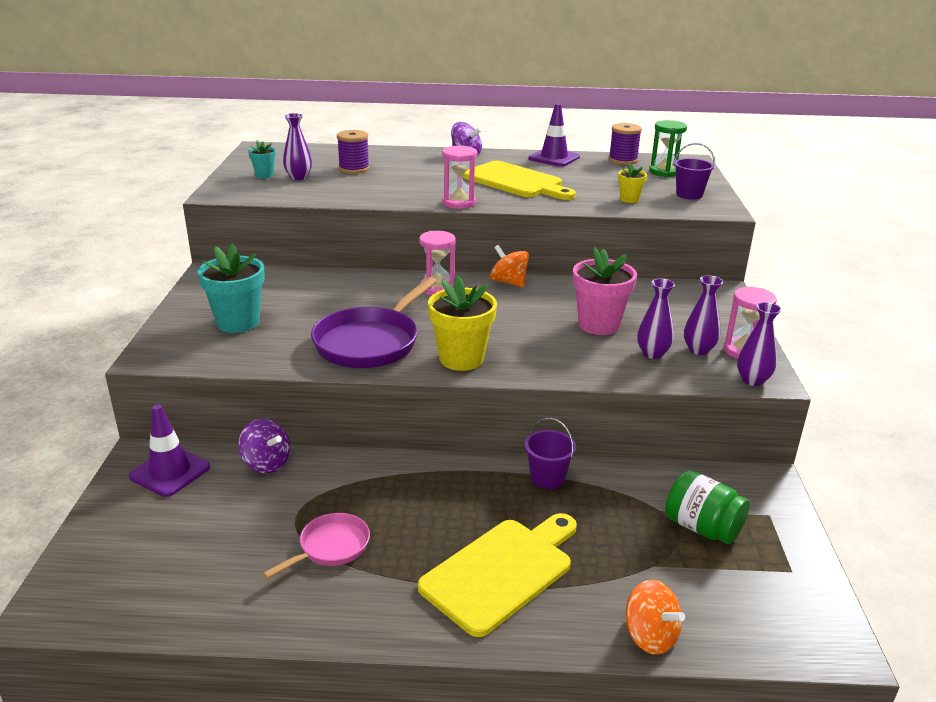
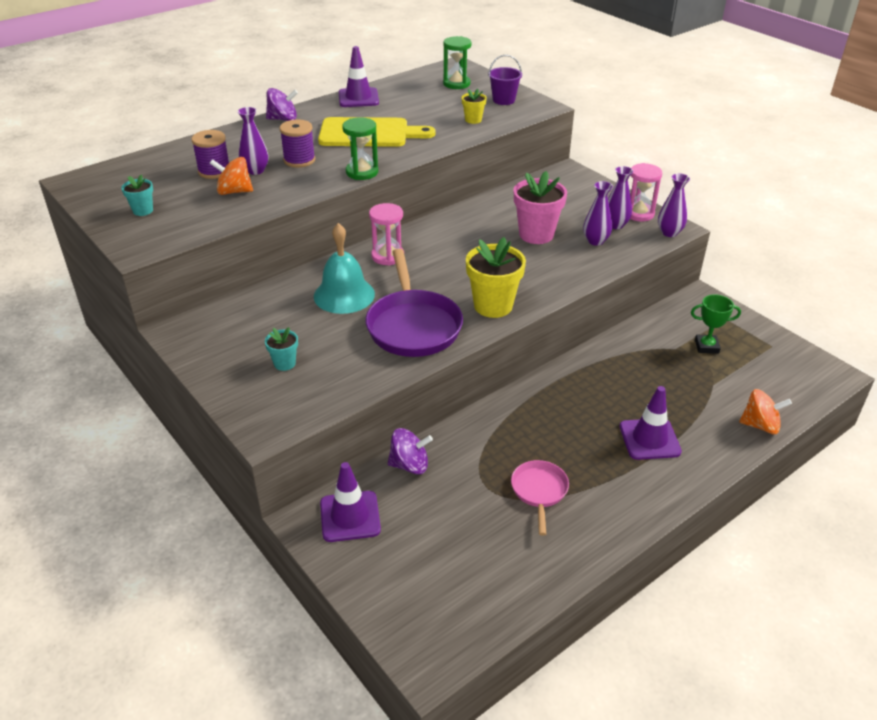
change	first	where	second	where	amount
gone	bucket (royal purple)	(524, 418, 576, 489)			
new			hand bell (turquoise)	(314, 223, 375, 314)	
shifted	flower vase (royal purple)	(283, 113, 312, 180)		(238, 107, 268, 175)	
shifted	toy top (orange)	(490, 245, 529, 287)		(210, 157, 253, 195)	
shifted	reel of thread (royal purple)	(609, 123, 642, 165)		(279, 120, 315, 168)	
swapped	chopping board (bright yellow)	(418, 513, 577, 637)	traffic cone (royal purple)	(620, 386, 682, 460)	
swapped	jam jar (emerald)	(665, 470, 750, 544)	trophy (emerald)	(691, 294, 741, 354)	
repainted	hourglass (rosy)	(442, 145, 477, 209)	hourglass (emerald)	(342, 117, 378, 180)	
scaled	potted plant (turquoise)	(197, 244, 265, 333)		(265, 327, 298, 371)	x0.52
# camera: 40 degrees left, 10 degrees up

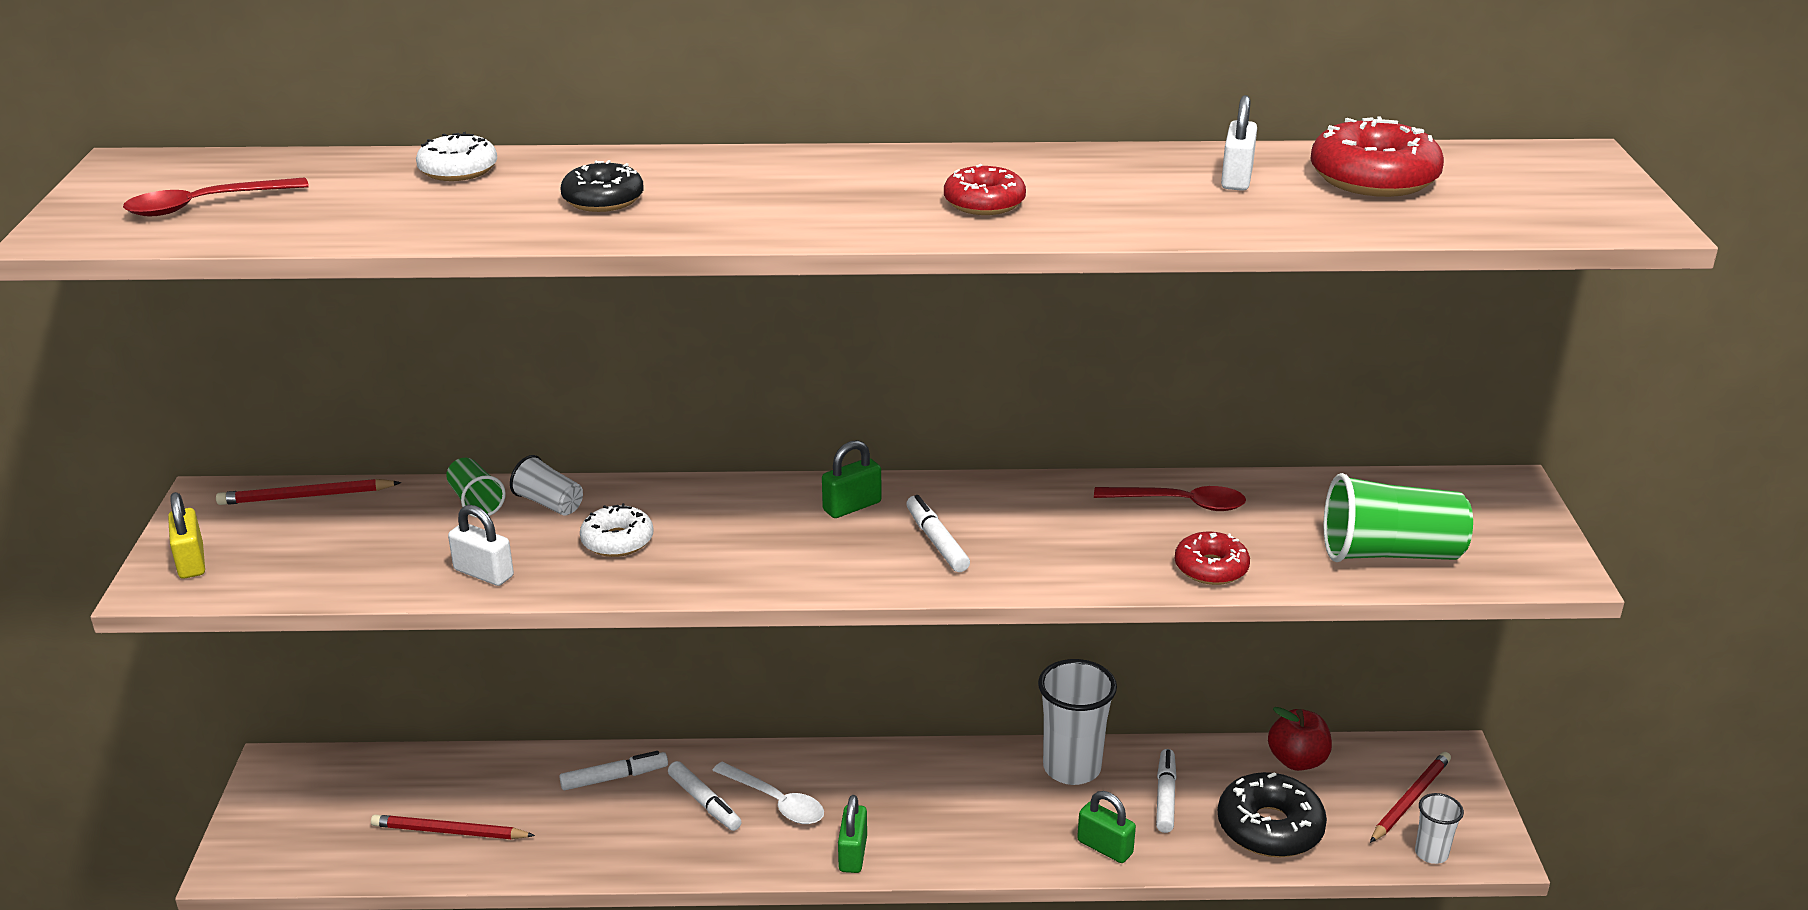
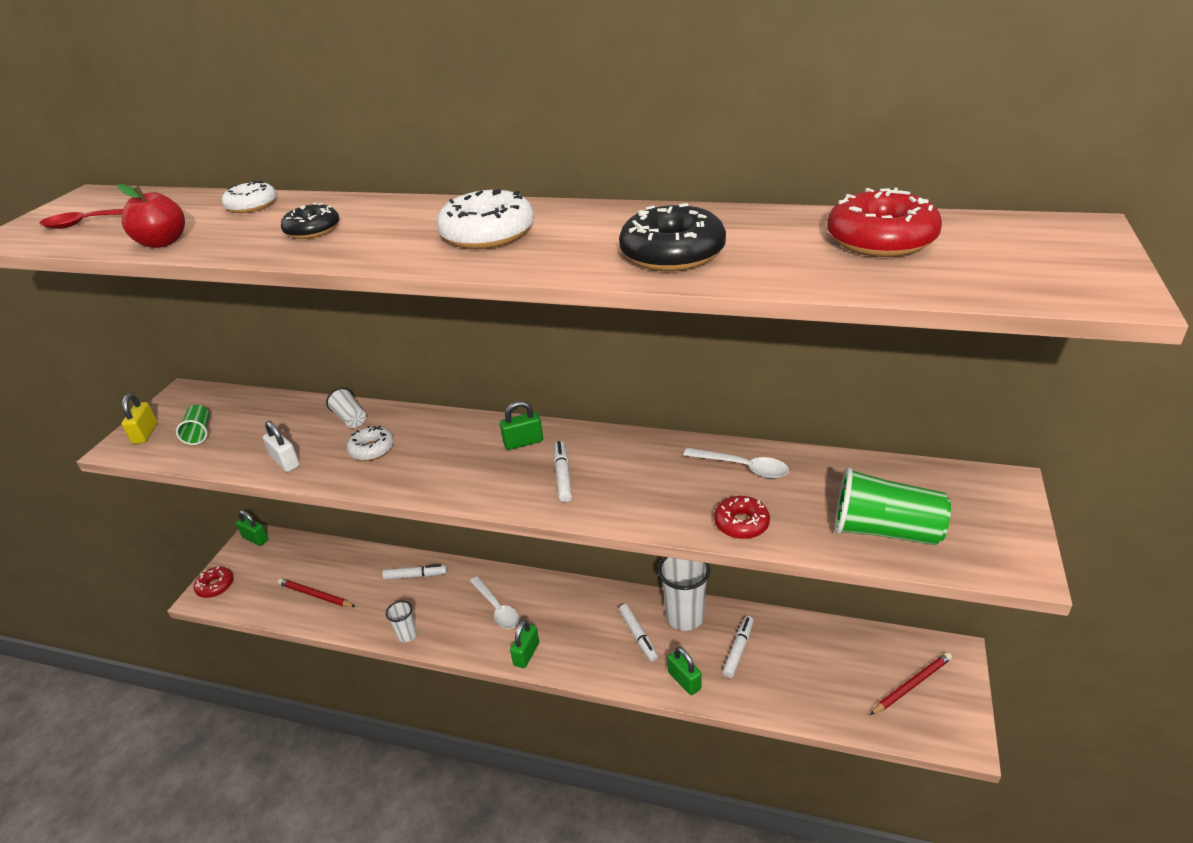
change	first	where	second	where	amount
gone	pencil (red)	(216, 479, 401, 505)			
gone	small lock (white)	(1221, 95, 1257, 191)			
new			small lock (emerald)	(236, 510, 269, 546)	
new			doughnut (white)	(437, 189, 534, 249)	
shifted	cup (emerald)	(446, 458, 506, 518)		(176, 405, 210, 445)	
shifted	felt pen (white)	(668, 761, 741, 831)		(619, 604, 658, 662)	
shifted	doughnut (red)	(944, 164, 1026, 215)		(194, 567, 234, 598)	
shifted	doughnut (jet-black)	(1218, 772, 1327, 857)		(619, 203, 726, 271)	
shifted	apple fruit (red)	(1268, 707, 1332, 771)		(117, 184, 185, 248)	
shifted	cup (white)	(1415, 793, 1464, 864)		(386, 601, 417, 642)	
repainted	tablespoon (red)	(1094, 486, 1246, 511)	tablespoon (white)	(683, 448, 789, 478)	
# camera: 20 degrees right, 5 degrees up

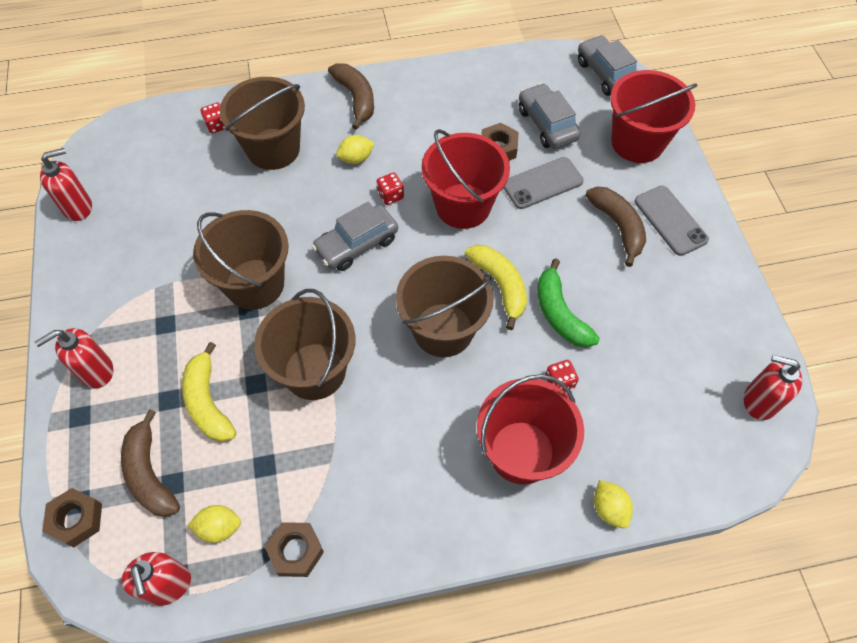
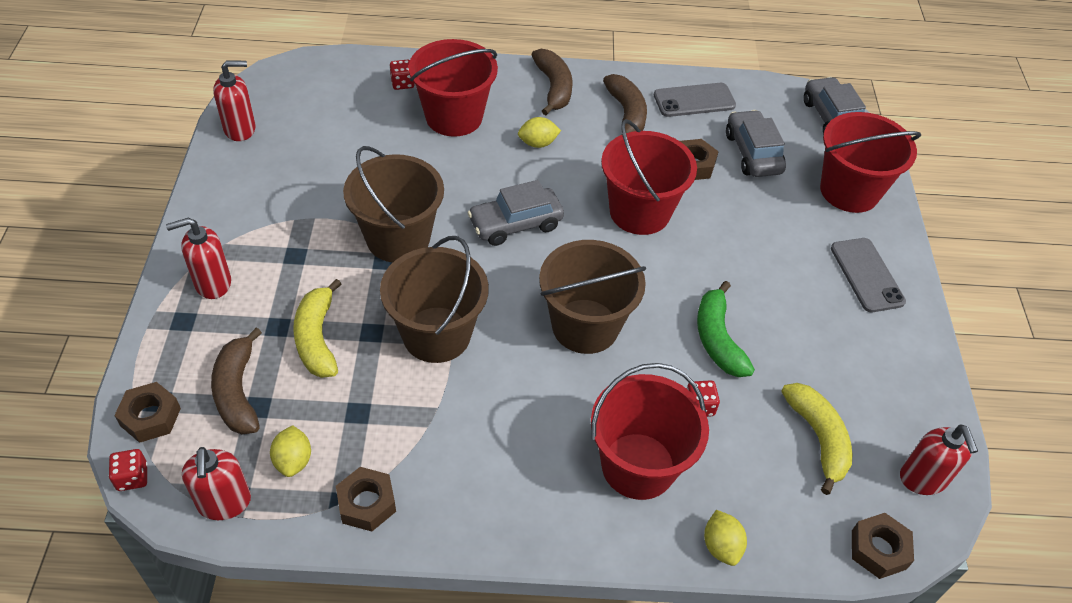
change	first	where	second	where	amount
new			hexagon nut (brown)	(852, 513, 914, 579)	
shifted	game die (red)	(377, 173, 404, 205)		(109, 449, 148, 491)	
shifted	banana (bright yellow)	(465, 245, 527, 330)		(781, 383, 852, 495)	
shifted	mobile phone (grey)	(503, 157, 584, 209)		(654, 83, 736, 117)	
shifted	banana (brown)	(585, 187, 646, 267)		(603, 74, 647, 135)	
repainted	bucket (brown)	(220, 77, 305, 170)	bucket (red)	(408, 39, 498, 137)	
rotated	lemon (bright yellow)	(187, 505, 241, 543)		(270, 425, 311, 477)	75 degrees clockwise
rotated	soap dispenser (red)	(744, 355, 802, 420)		(900, 424, 978, 495)	135 degrees counterclockwise
# camera: 10 degrees right, 10 degrees down

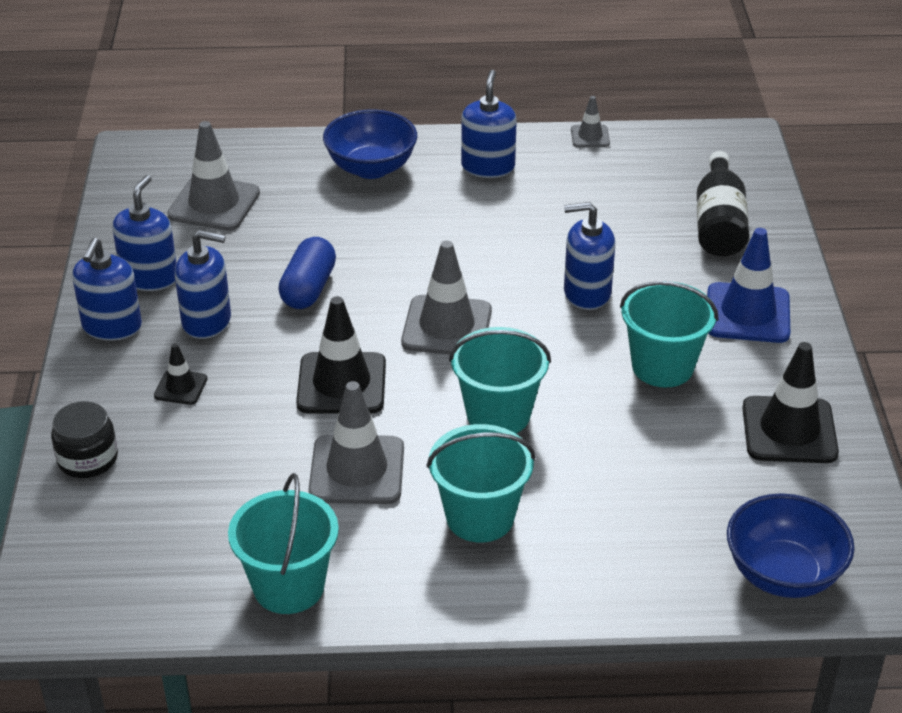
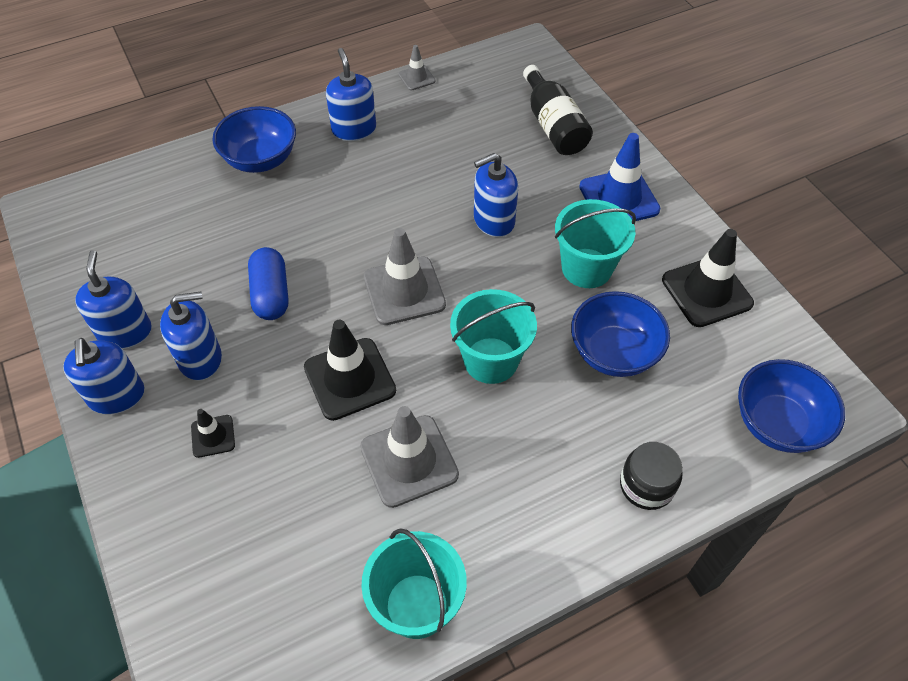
change	first	where	second	where	amount
gone	traffic cone (grey)	(167, 121, 260, 231)			
gone	bucket (turquoise)	(427, 424, 535, 543)			
new			bowl (cobalt)	(571, 291, 670, 377)	
shifted	jam jar (jet-black)	(51, 401, 118, 478)		(620, 442, 682, 510)	
# camera: 25 degrees left, 15 degrees up

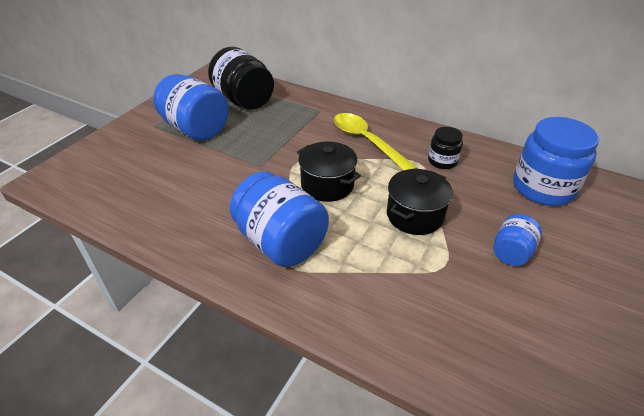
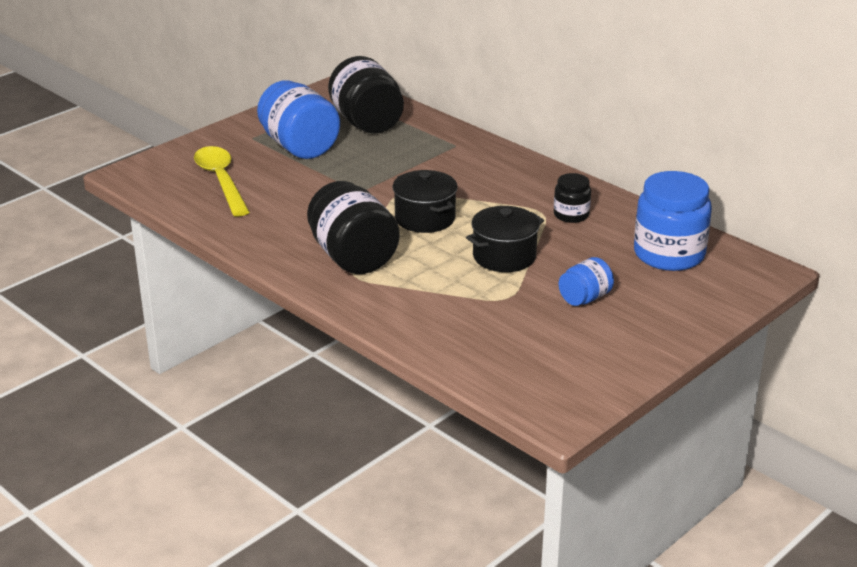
change	first	where	second	where	amount
shifted	tablespoon (bright yellow)	(334, 113, 417, 170)		(194, 146, 249, 217)	
repainted	jam jar (cobalt)	(230, 172, 329, 267)	jam jar (jet-black)	(307, 181, 400, 274)	
# camera: 15 degrees right, 10 degrees down

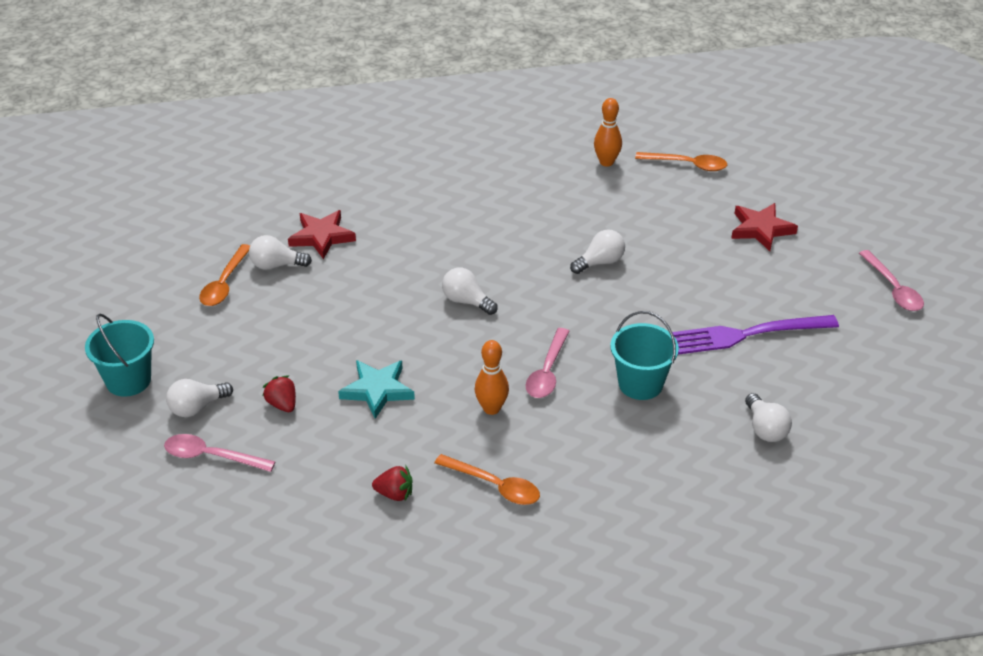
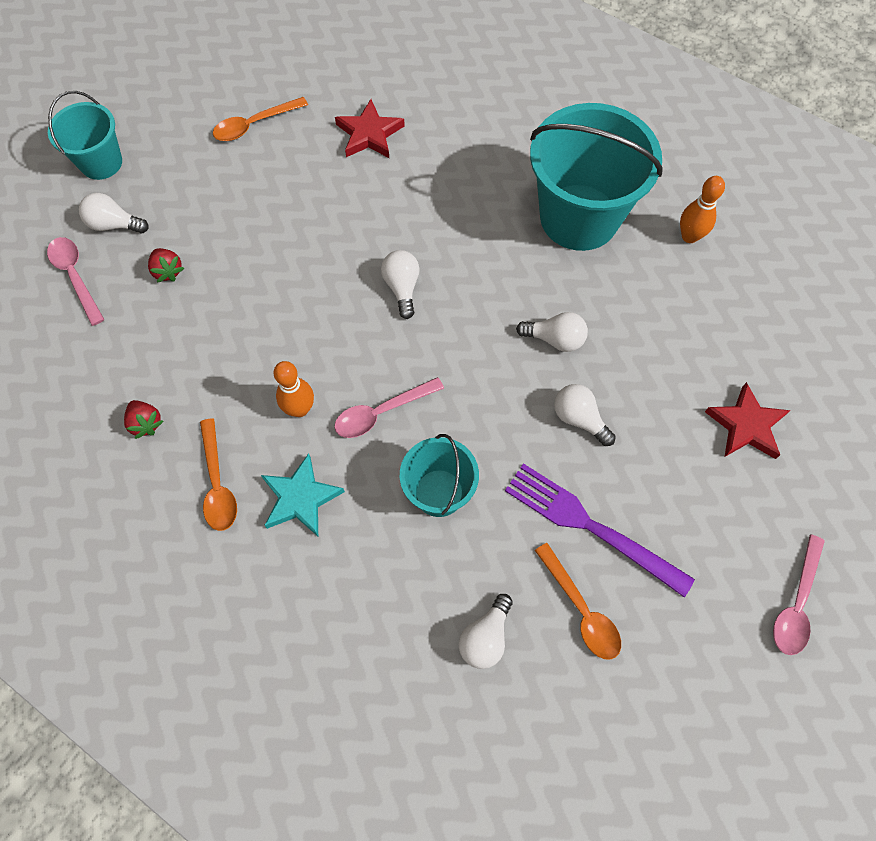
change	first	where	second	where	amount
new			bucket (turquoise)	(530, 103, 663, 251)	
shifted	bulb (white)	(249, 235, 312, 270)		(554, 384, 616, 446)	
shifted	five-pointed star (turquoise)	(338, 360, 415, 419)		(261, 453, 345, 536)	
shifted	tablespoon (orange)	(635, 152, 727, 171)		(535, 543, 621, 660)	
rotated	strawberry (red)	(263, 375, 296, 412)		(148, 248, 184, 282)	135 degrees clockwise
# camera: 45 degrees right, 25 degrees up

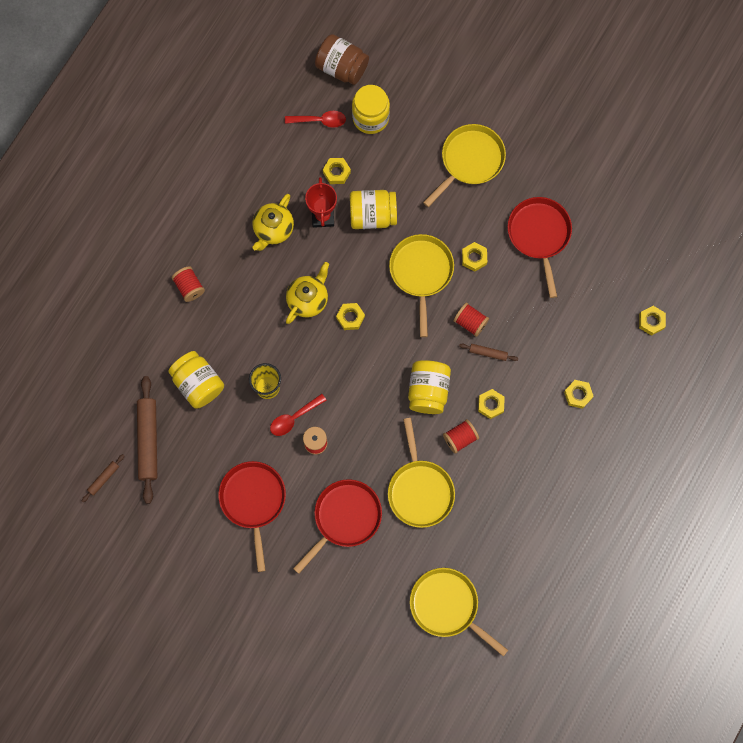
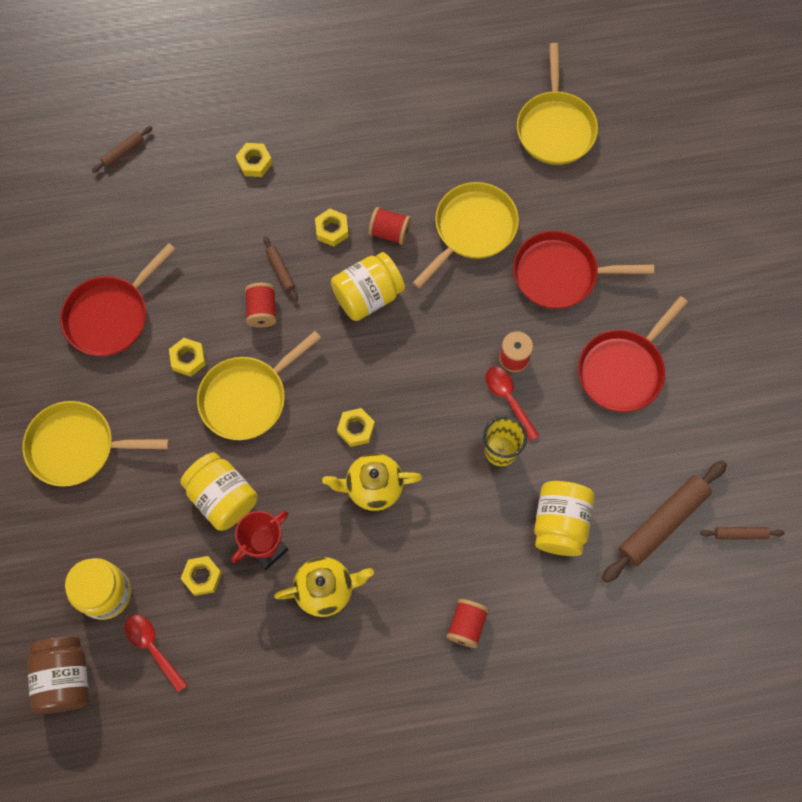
change	first	where	second	where	amount
swapped	hexagon nut (bright yellow)	(639, 306, 666, 336)	rolling pin (brown)	(92, 126, 152, 173)	
rotated	tablespoon (red)	(270, 394, 326, 436)		(485, 367, 539, 441)	135 degrees counterclockwise
# camera: 130 degrees left, 5 degrees down

